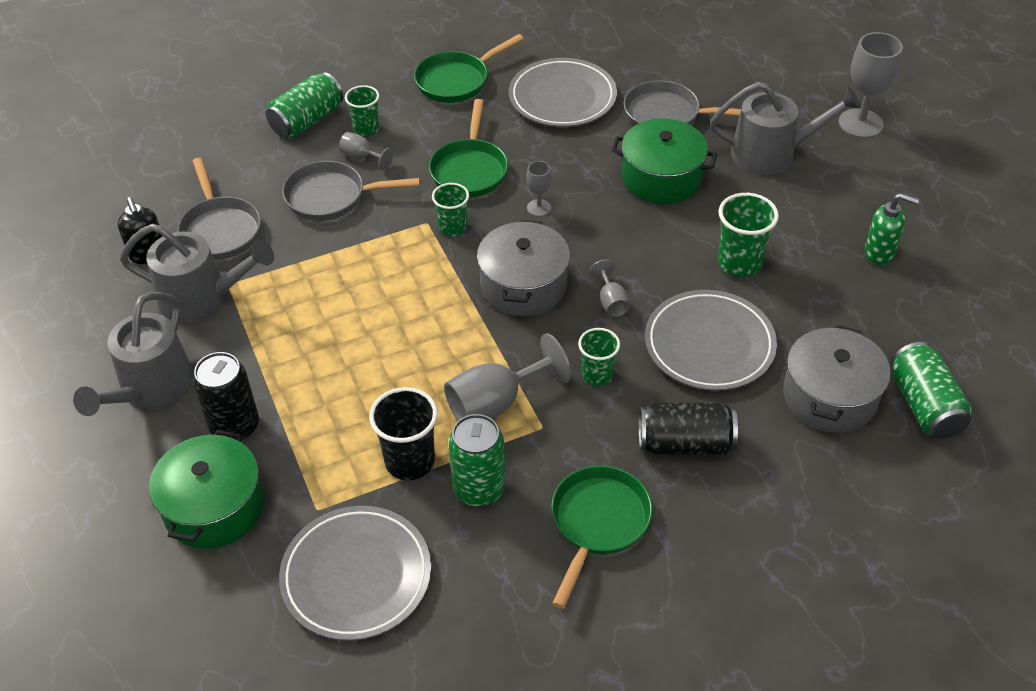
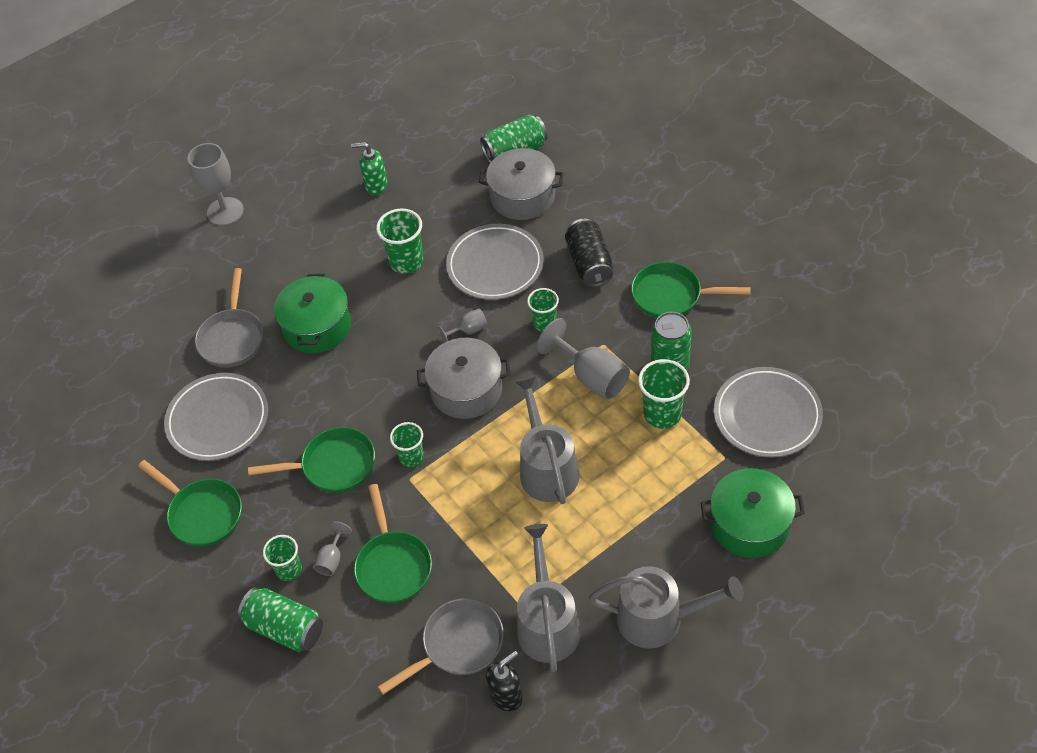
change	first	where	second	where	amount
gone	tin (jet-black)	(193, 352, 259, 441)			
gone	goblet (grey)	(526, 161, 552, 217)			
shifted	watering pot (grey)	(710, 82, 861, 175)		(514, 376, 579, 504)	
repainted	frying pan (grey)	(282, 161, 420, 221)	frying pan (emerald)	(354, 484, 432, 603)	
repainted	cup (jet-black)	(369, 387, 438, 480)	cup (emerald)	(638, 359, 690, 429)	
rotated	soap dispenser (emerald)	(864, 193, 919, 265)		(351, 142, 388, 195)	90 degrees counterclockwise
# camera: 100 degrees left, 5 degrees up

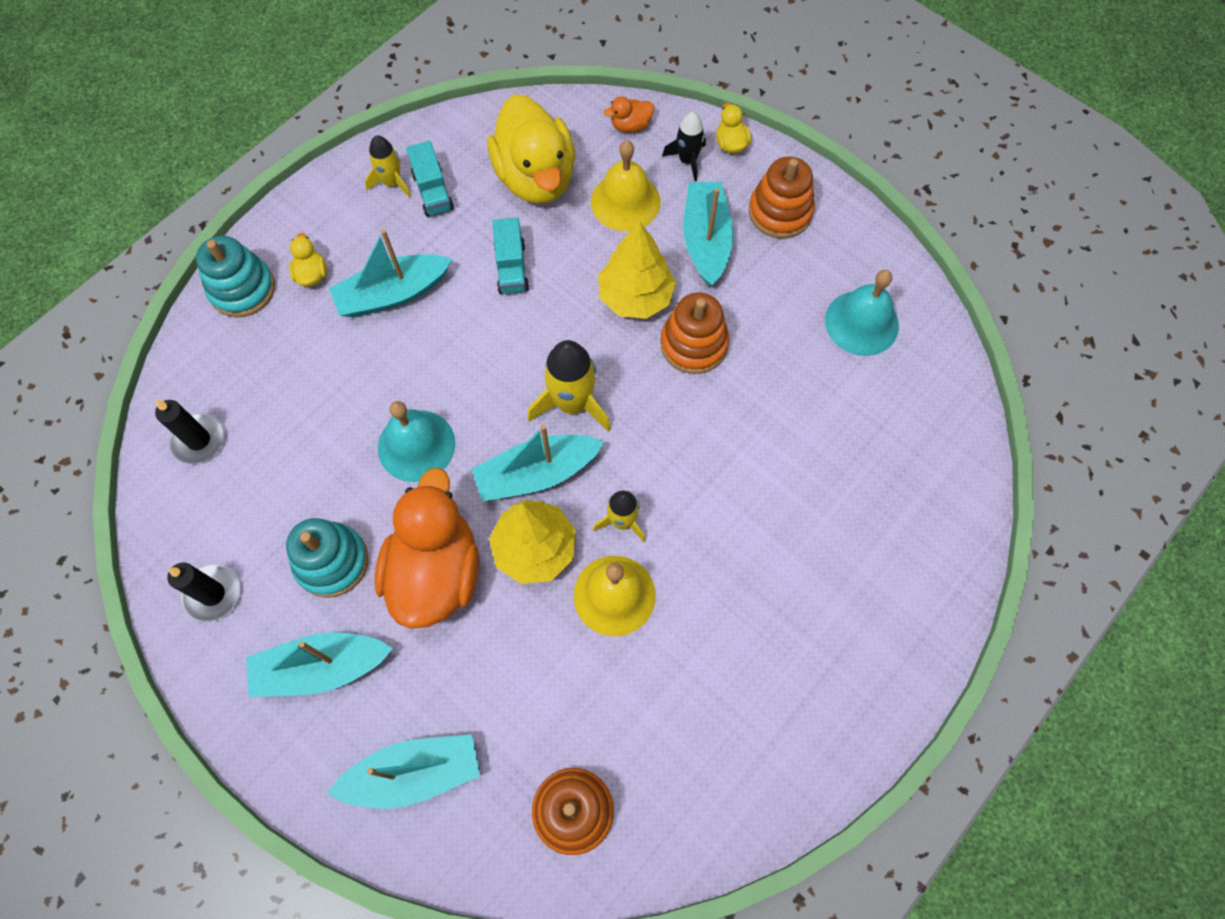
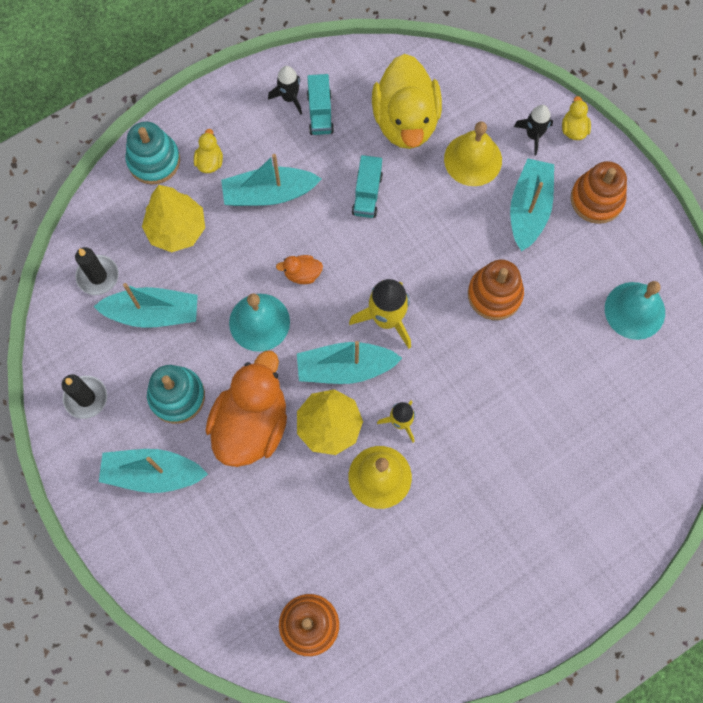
change	first	where	second	where	amount
shifted	toy boat (turquoise)	(327, 734, 480, 808)		(93, 283, 198, 328)	
shifted	tree (bright yellow)	(598, 221, 676, 319)		(142, 185, 205, 252)	
shifted	duck (orange)	(604, 96, 654, 132)		(276, 255, 323, 284)	
repainted	rocket (bright yellow)	(365, 135, 411, 198)	rocket (jet-black)	(268, 66, 302, 114)	
# camera: 15 degrees right, 5 degrees up

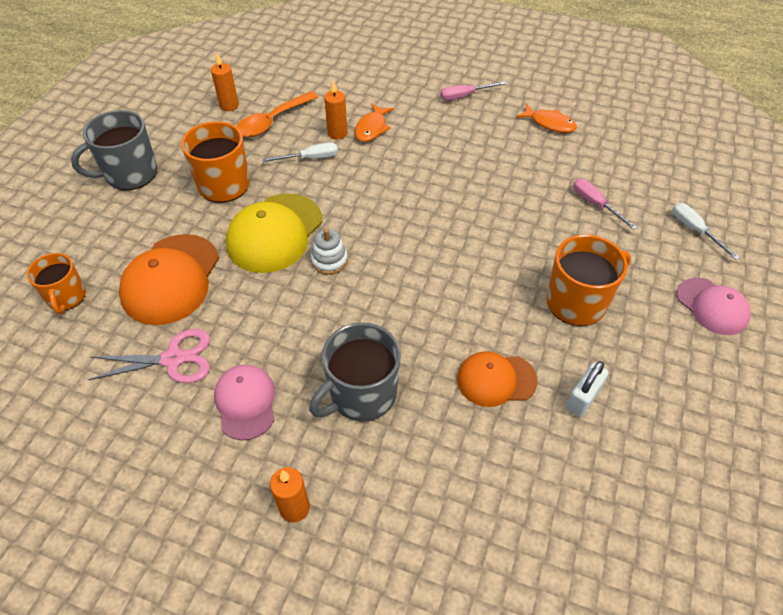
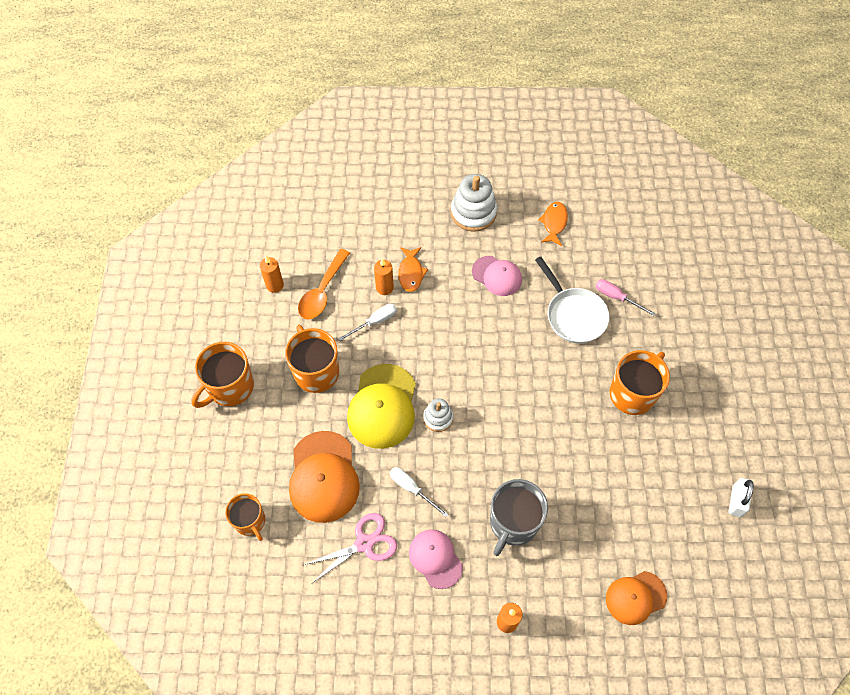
change	first	where	second	where	amount
new			frying pan (white)	(535, 257, 610, 344)	
shifted	baseball cap (orange)	(457, 351, 538, 407)		(606, 571, 667, 625)	
shifted	small lock (white)	(566, 361, 609, 417)		(728, 478, 754, 517)	
shifted	flat screwdriver (white)	(672, 203, 740, 260)		(389, 467, 448, 517)	
shifted	baseball cap (rosy)	(677, 278, 750, 335)		(472, 256, 522, 296)	
swapped	flat screwdriver (rosy)	(440, 81, 506, 101)	stacking rings (white)	(451, 174, 497, 232)	
repainted	tea mug (grey)	(71, 110, 157, 190)	tea mug (orange)	(191, 342, 254, 408)	
rotated	fish figure (orange)	(516, 104, 577, 133)		(538, 202, 568, 246)	90 degrees counterclockwise
# camera: 20 degrees left, 10 degrees up

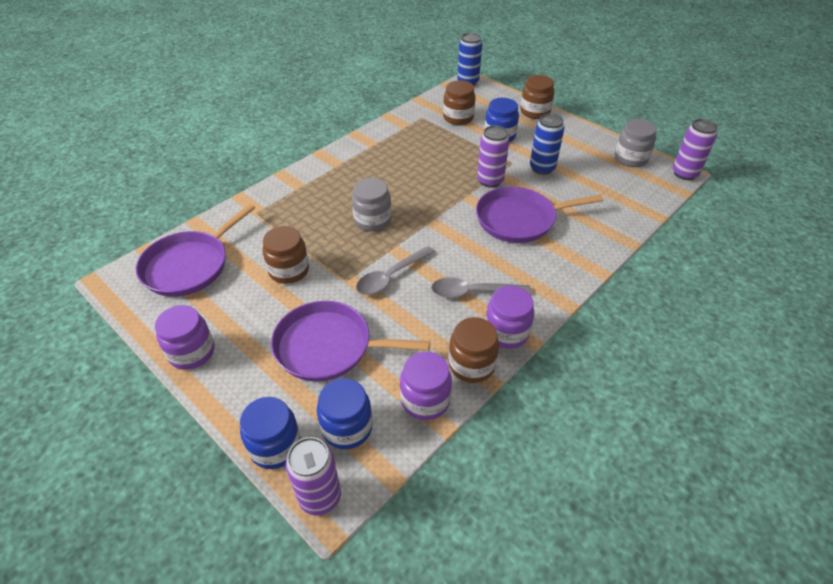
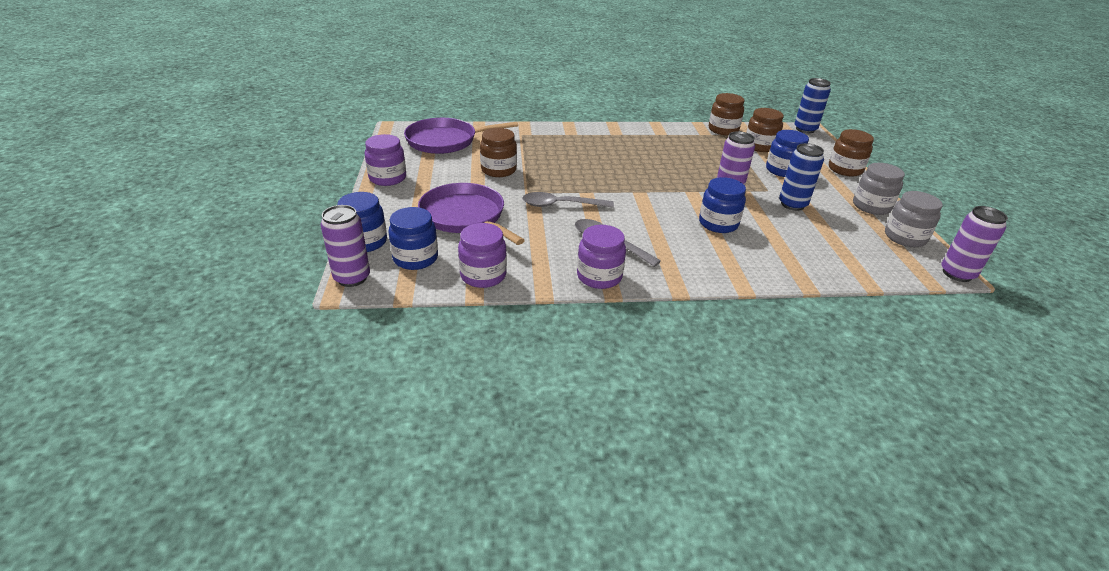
change	first	where	second	where	amount
shifted	jam jar (grey)	(352, 178, 392, 231)		(853, 163, 905, 215)	
shifted	jam jar (brown)	(448, 317, 499, 383)		(709, 93, 744, 136)	
swapped	frying pan (royal purple)	(476, 186, 603, 243)	jam jar (cobalt)	(699, 177, 746, 233)	
# camera: 40 degrees right, 10 degrees down

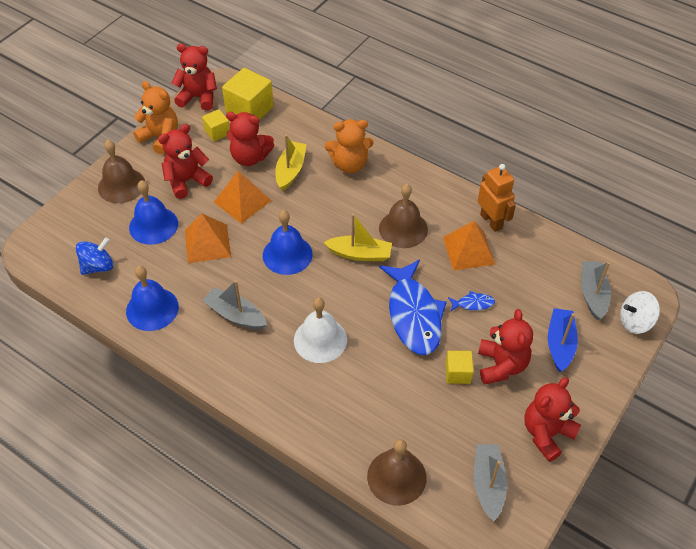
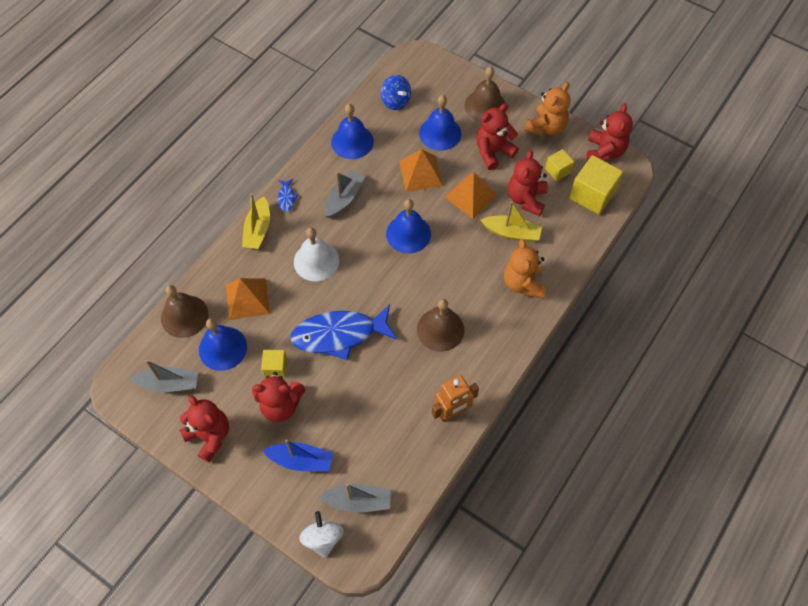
change	first	where	second	where	amount
new			hand bell (cobalt)	(199, 318, 247, 371)	
shifted	toy boat (bright yellow)	(323, 214, 392, 261)		(242, 193, 270, 249)	
shifted	pyramid shape (orange)	(443, 221, 495, 271)		(226, 278, 270, 320)	
shifted	fish figure (cobalt)	(448, 291, 495, 311)		(278, 179, 298, 212)	
rotated	teddy bear (red)	(158, 124, 213, 199)		(476, 103, 519, 170)	90 degrees counterclockwise
# camera: 90 degrees right, 10 degrees up

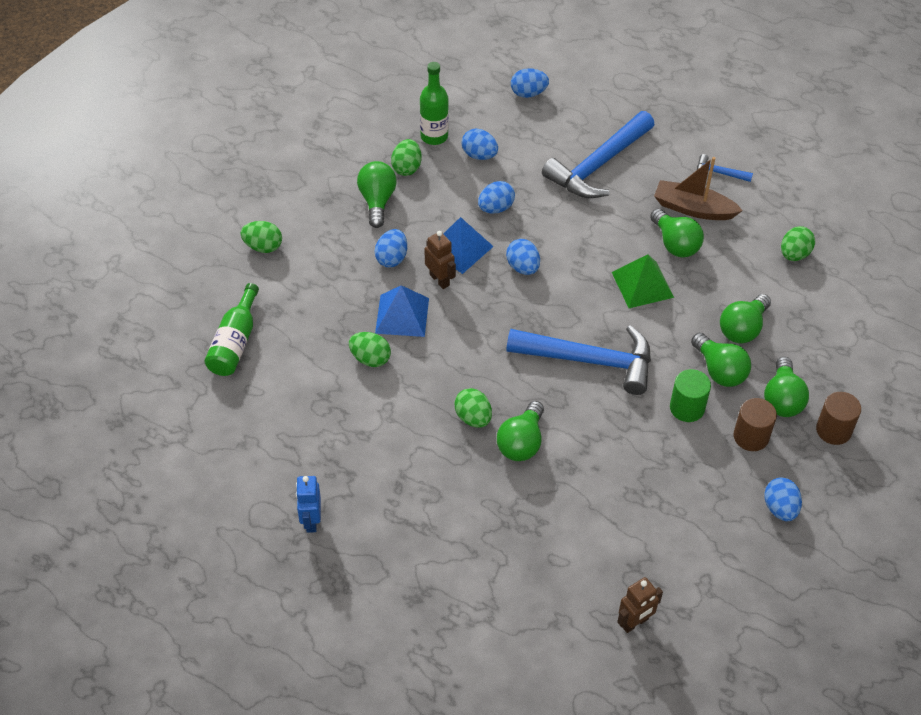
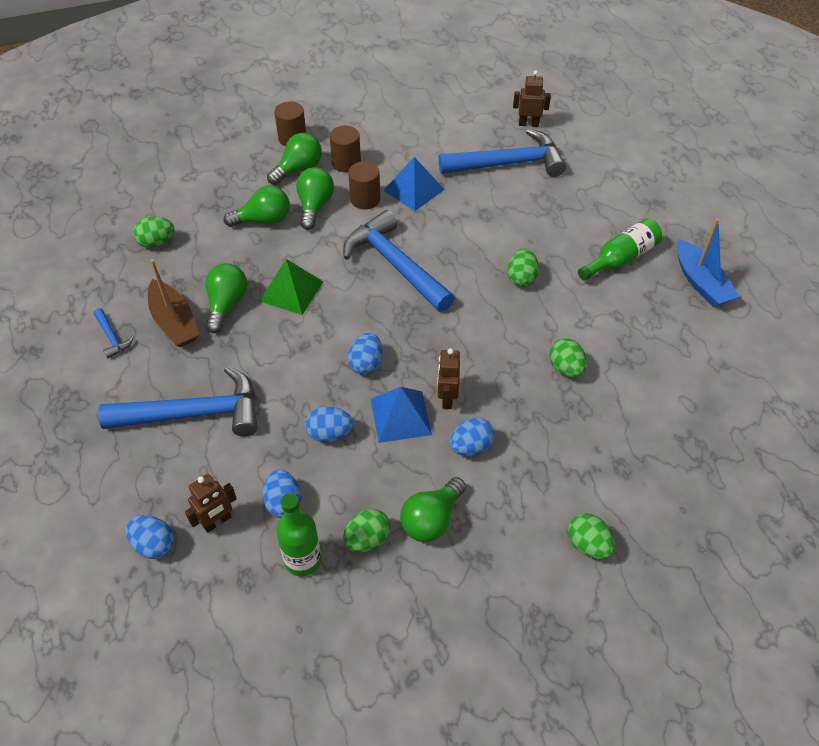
change	first	where	second	where	amount
gone	bulb (emerald)	(497, 401, 544, 461)			
gone	toy egg (cobalt)	(764, 477, 802, 521)			
new			robot (brown)	(185, 474, 237, 533)	
new			claw hammer (cobalt)	(438, 129, 566, 177)	
shifted	flask (emerald)	(204, 283, 259, 376)		(578, 218, 662, 280)	
shifted	pyramid shape (cobalt)	(375, 285, 429, 337)		(383, 157, 445, 211)	
swapped	robot (cobalt)	(296, 476, 321, 533)	toy boat (cobalt)	(677, 218, 740, 307)	
repainted	cylinder shape (emerald)	(670, 369, 711, 422)	cylinder shape (brown)	(348, 161, 380, 209)	
# camera: 140 degrees left, 0 degrees up

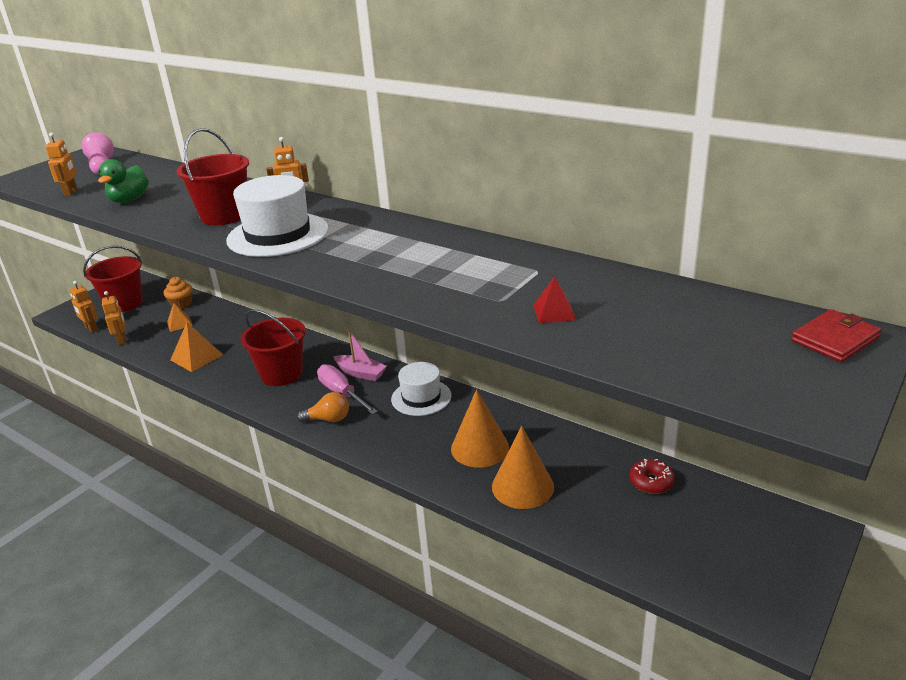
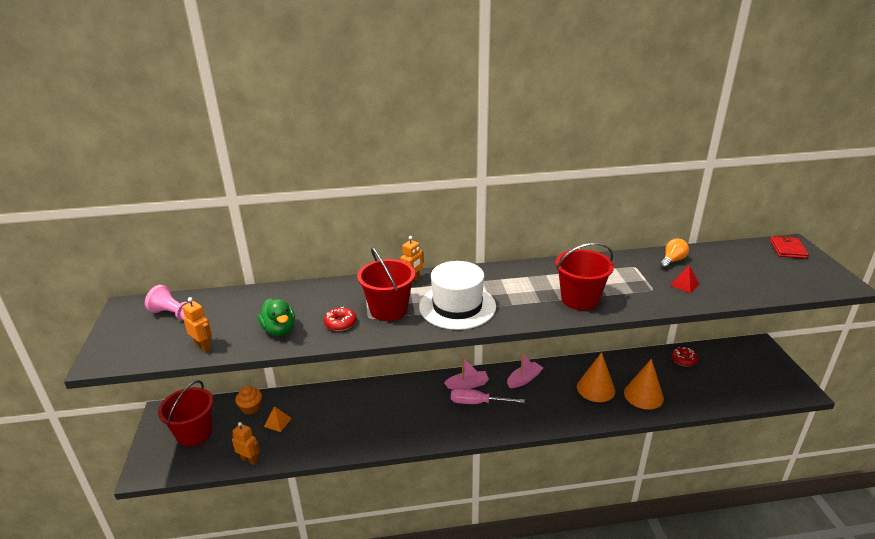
change	first	where	second	where	amount
gone	robot (orange)	(69, 281, 98, 333)			
gone	pyramid shape (orange)	(170, 323, 223, 372)			
new			doughnut (red)	(324, 307, 357, 331)	
shifted	bucket (red)	(241, 309, 306, 386)		(555, 243, 614, 310)	
shifted	bulb (orange)	(297, 392, 349, 422)		(660, 239, 689, 269)	
swapped	top hat (white)	(391, 362, 452, 416)	toy boat (rosy)	(507, 353, 543, 388)	
# camera: 45 degrees left, 0 degrees up

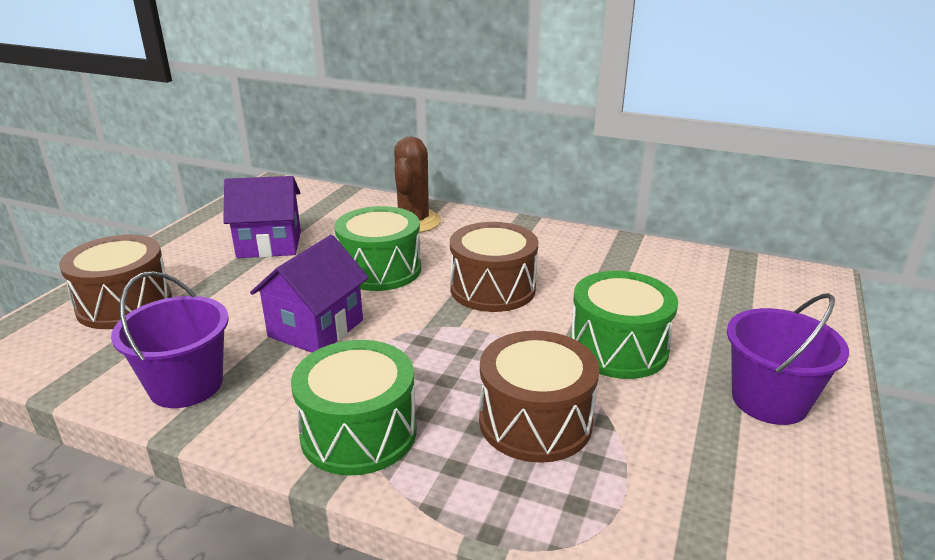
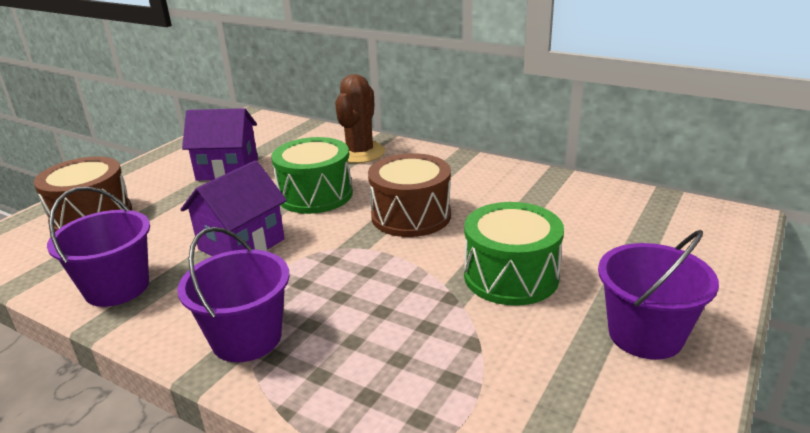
change	first	where	second	where	amount
gone	drum (brown)	(479, 331, 599, 463)			
swapped	drum (emerald)	(291, 340, 416, 475)	bucket (royal purple)	(177, 227, 289, 362)	
# camera: 10 degrees right, 0 degrees up

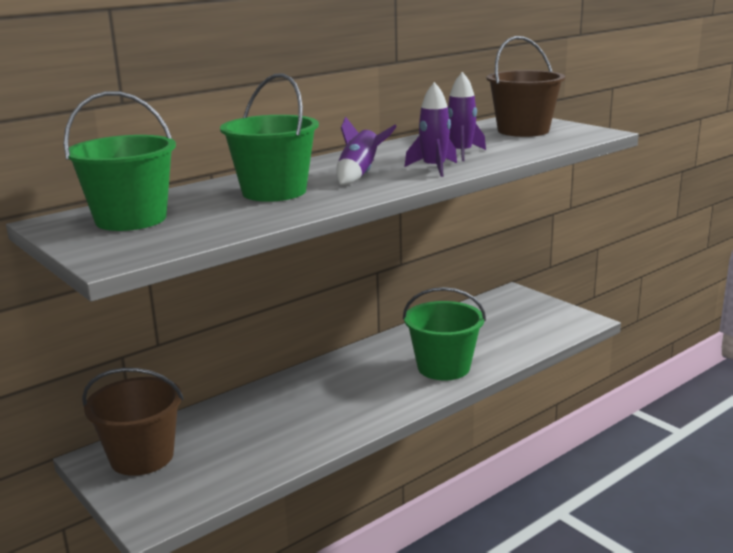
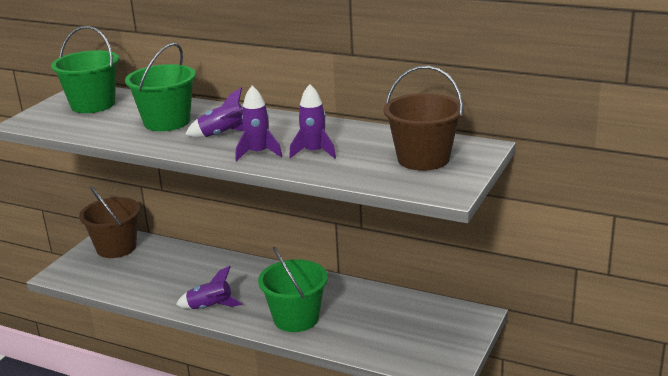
change	first	where	second	where	amount
new			rocket (royal purple)	(176, 266, 243, 309)	
# camera: 65 degrees right, 5 degrees up

